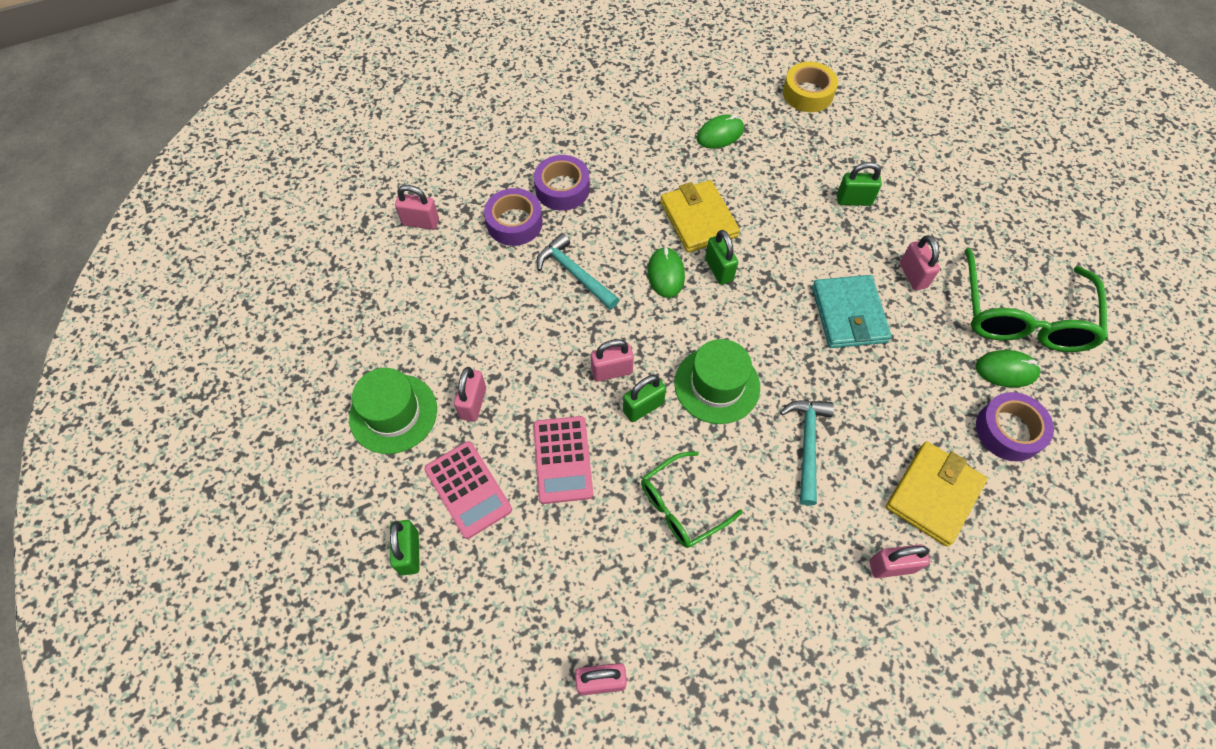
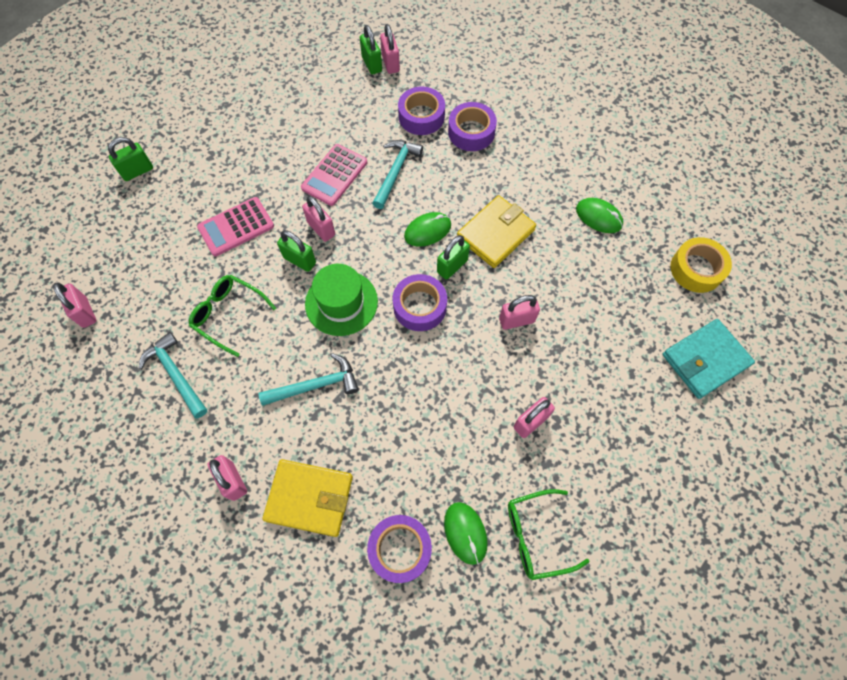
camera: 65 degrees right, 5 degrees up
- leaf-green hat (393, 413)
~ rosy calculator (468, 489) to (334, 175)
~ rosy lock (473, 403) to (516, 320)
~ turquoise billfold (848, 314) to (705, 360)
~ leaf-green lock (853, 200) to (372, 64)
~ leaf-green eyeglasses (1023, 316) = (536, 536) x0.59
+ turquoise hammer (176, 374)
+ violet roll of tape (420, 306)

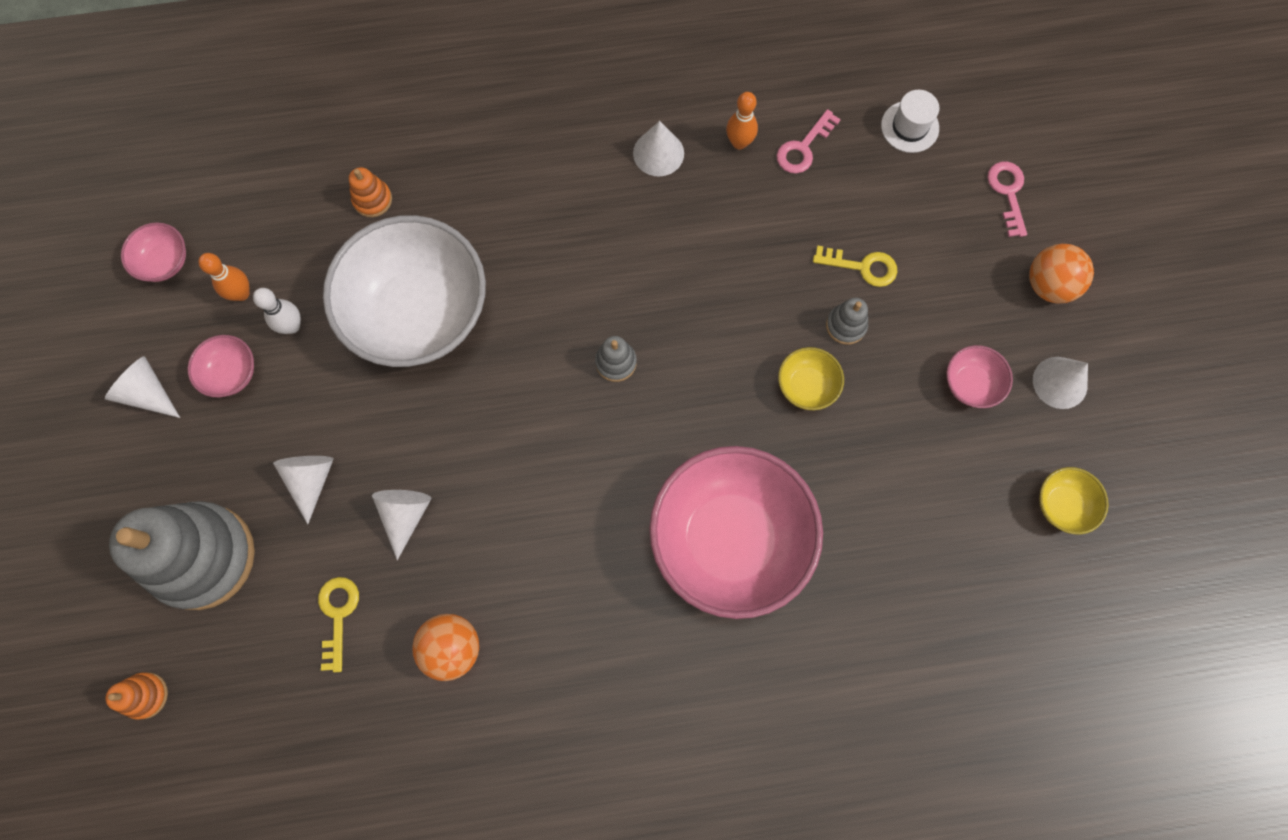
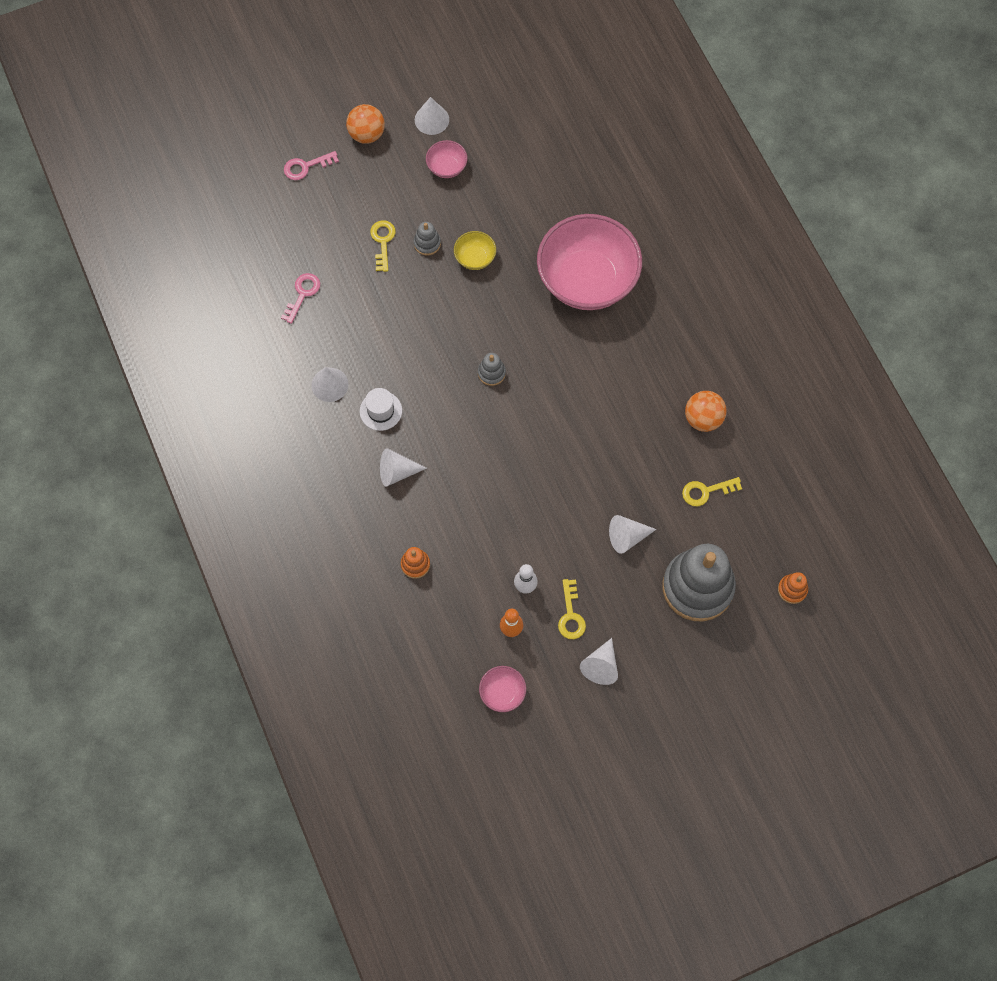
camera: 105 degrees left, 5 degrees down
~ rosy deep dish (231, 373) to bright yellow latchkey (571, 615)
- snow-white deep dish (419, 313)
~ snow-white solid cone (405, 515) to (397, 472)
- orange-coloured bowling pin (739, 142)
~ rosy latchkey (803, 148) = (302, 294) 90 degrees counterclockwise
~ snow-white hat (909, 127) to (380, 411)
- bright yellow deep dish (1062, 505)

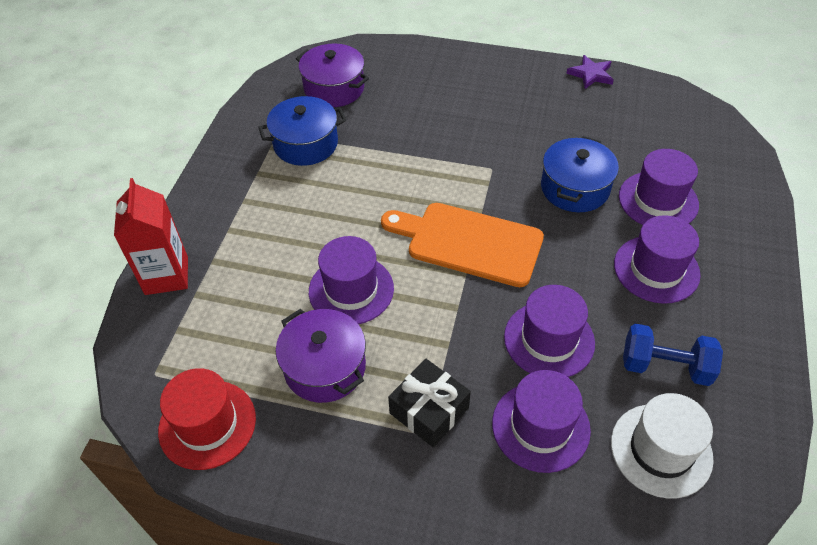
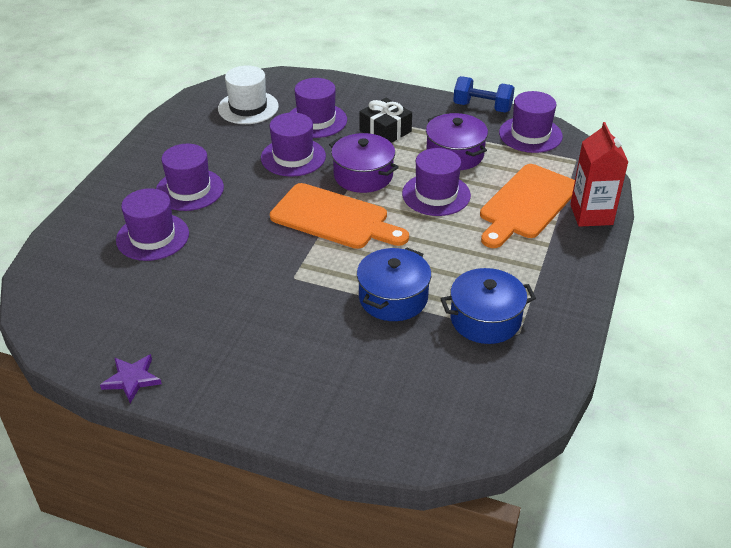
camera: 175 degrees left, 10 degrees down
~ scarlet hat (207, 424) to violet hat (530, 134)
~ violet stockpot (334, 88) to (363, 175)
~ blue stockpot (575, 188) to (393, 298)
~ blue hand weight (665, 366) to (482, 107)
+ orange-coloured cutting board (526, 204)

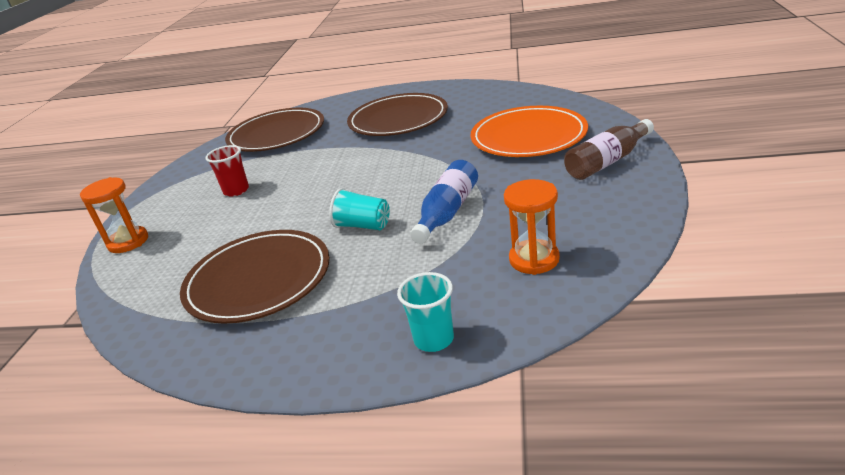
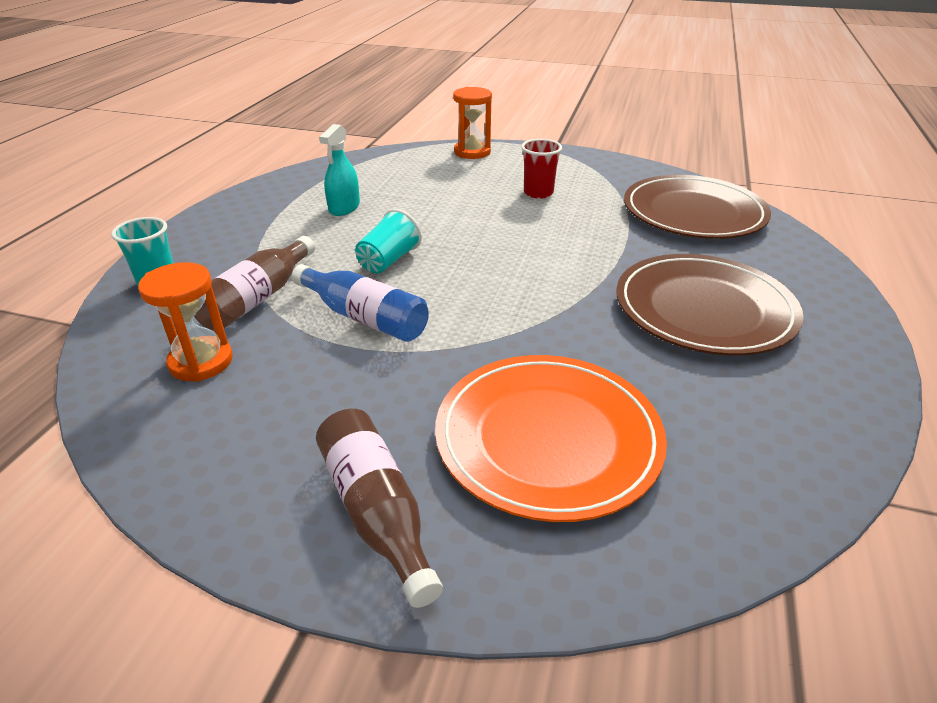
camera: 95 degrees right, 5 degrees up
~ dark brown dinner plate (258, 280) to turquoise spray cleaner (344, 207)
+ dark brown flask (257, 298)

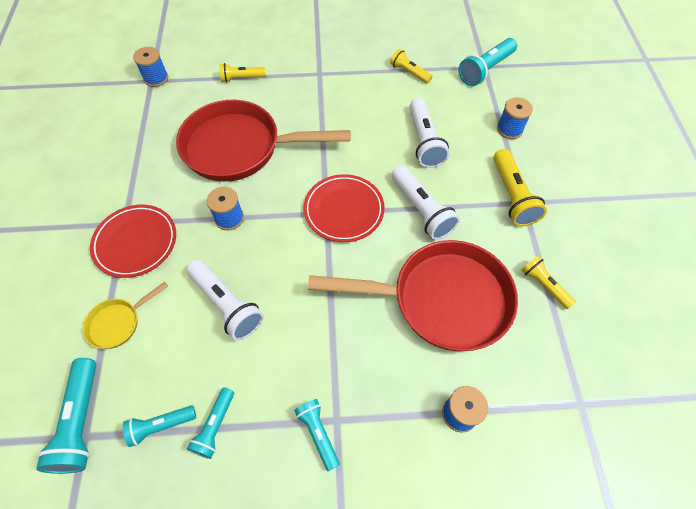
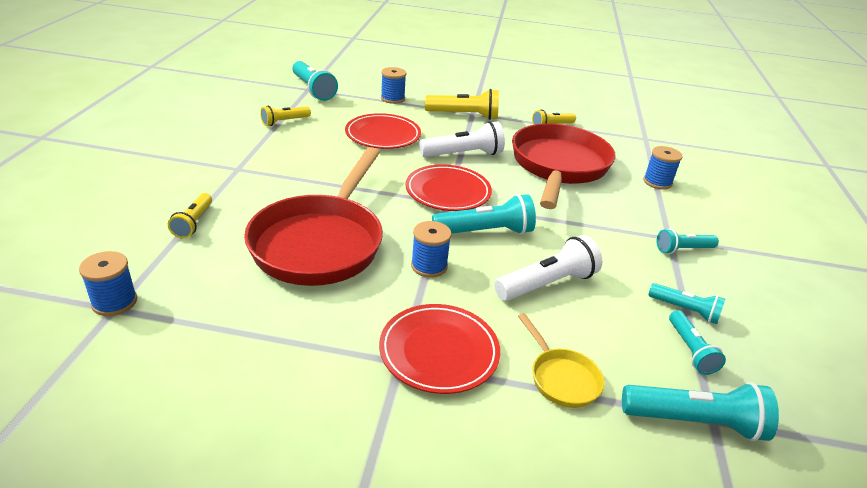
camera: 80 degrees left, 25 degrees down
~ snow-white flashlight (424, 141) to scarlet dinner plate (383, 135)
+ turquoise flashlight (485, 232)

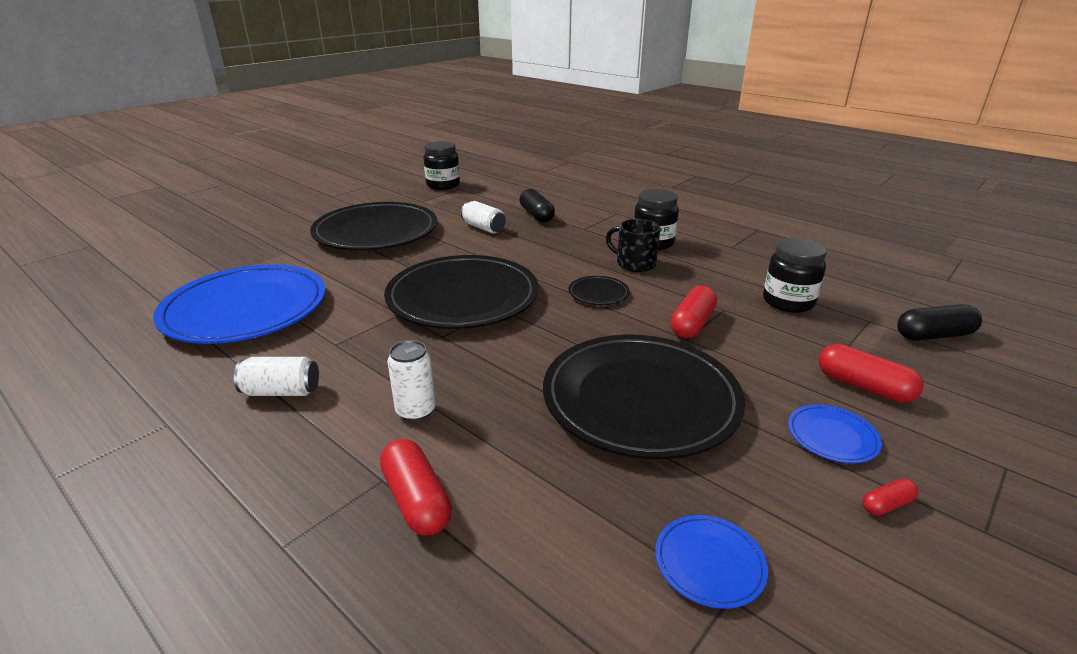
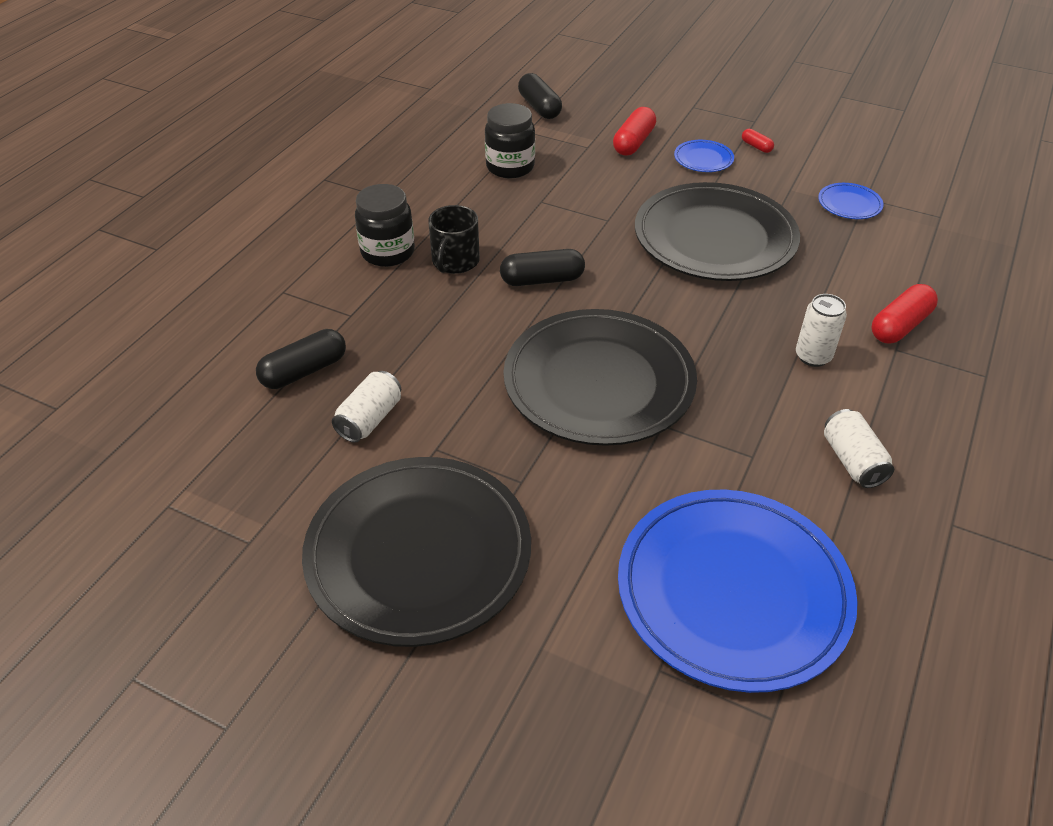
camera: 105 degrees left, 15 degrees up
- black jam jar (443, 185)
~ black dinner plate (598, 293) to black pill shape (542, 280)
- scarlet pill shape (692, 324)

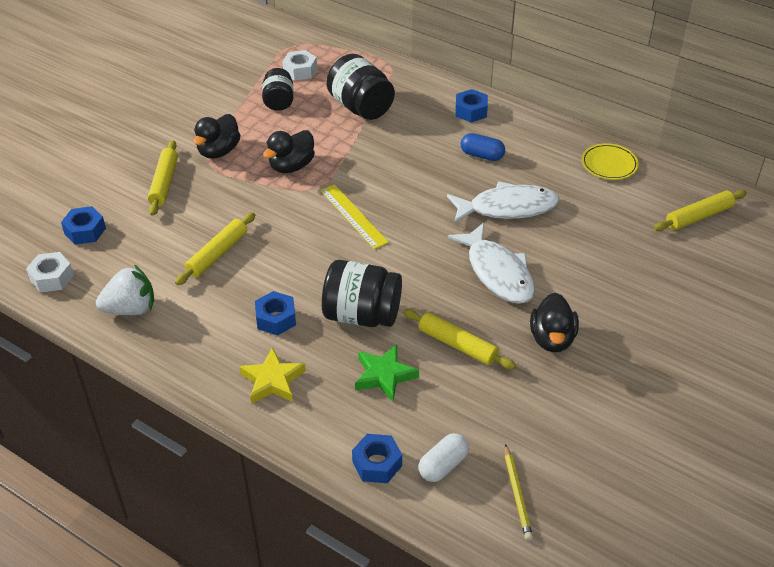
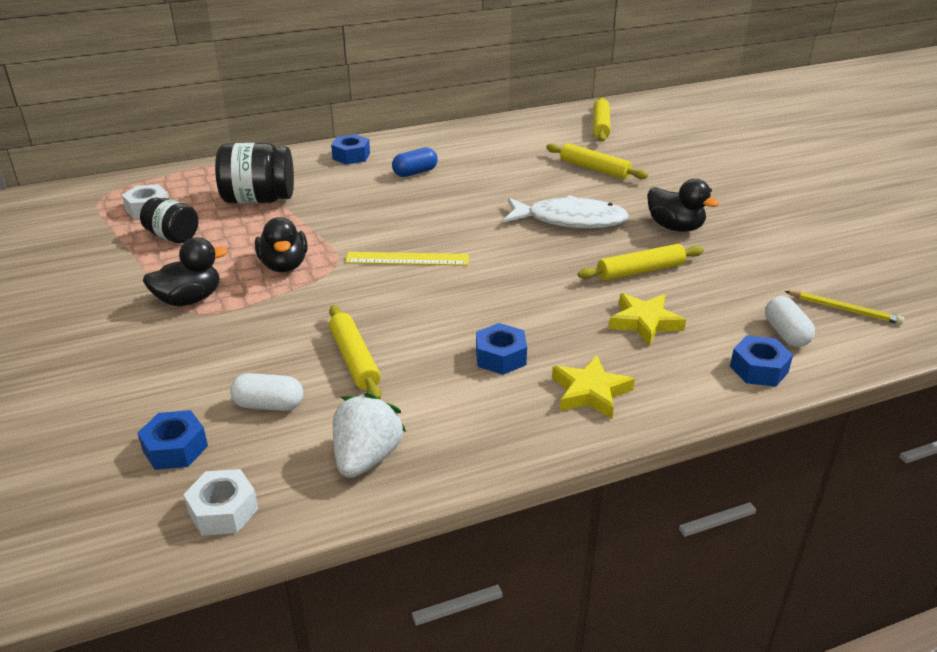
camera: 55 degrees left, 10 degrees down
~ bright yellow pastry roller (164, 183) to (594, 169)
~ black duck (218, 151) = (189, 299) 90 degrees counterclockwise
- black jam jar (362, 315)
~ leaf-green star shape (384, 375) to bright yellow star shape (644, 322)
- snow-white fish (507, 208)
- bright yellow dinner plate (609, 164)
+ snow-white pill shape (269, 405)

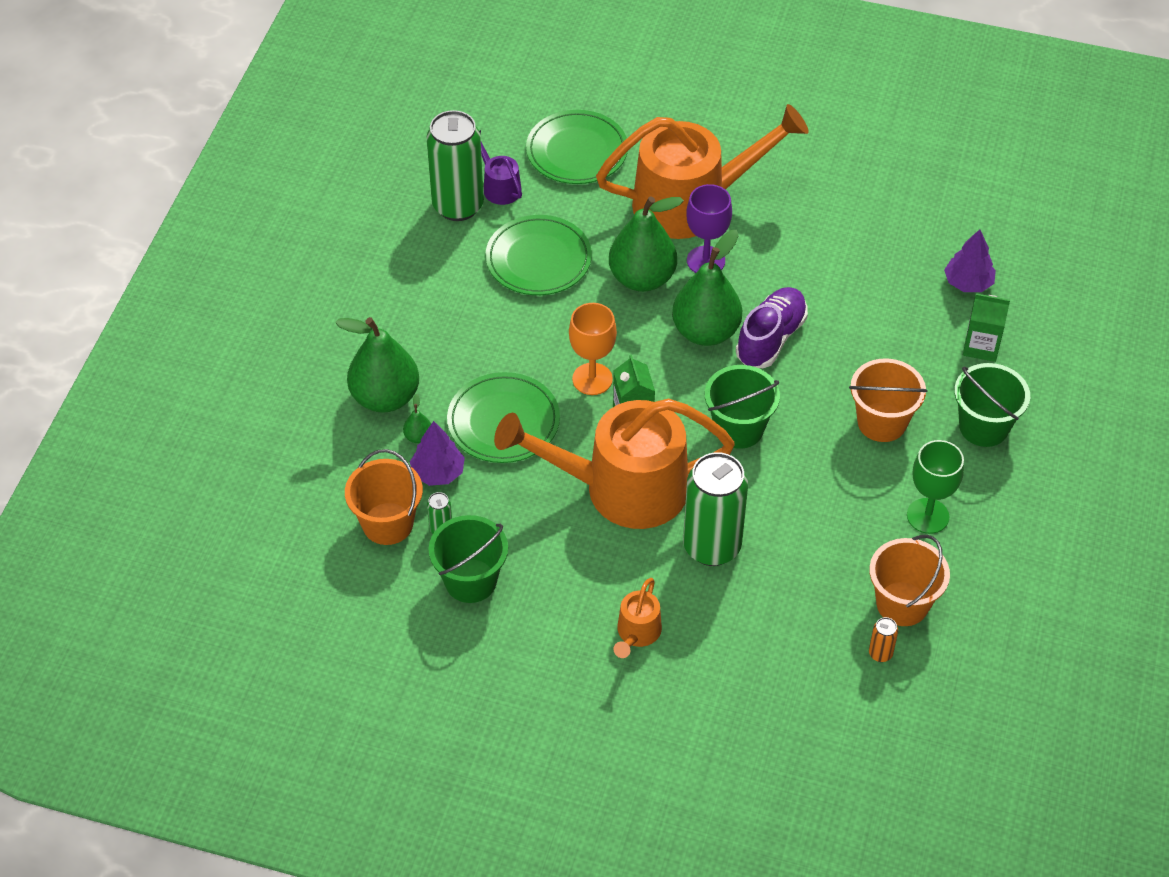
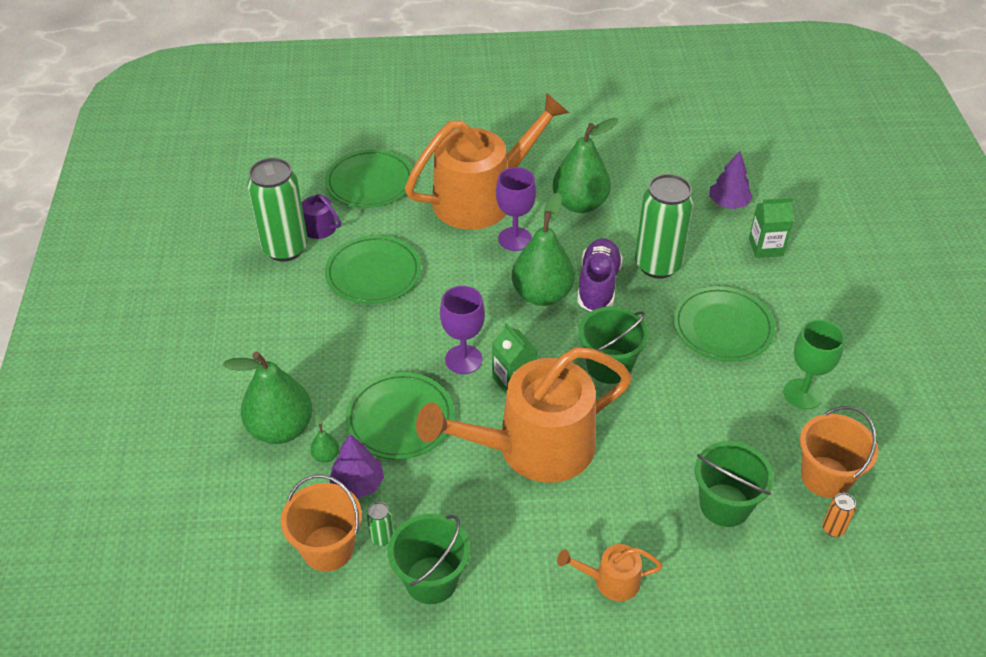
camera: 20 degrees left, 5 degrees down
~ orange-coloured goblet (592, 379) to violet goblet (463, 359)
~ leaf-green pear fruit (642, 278) to (580, 204)
~ orange-coloured watering pot (637, 633) = (611, 581) 90 degrees clockwise
~ leaf-green tin (712, 546) to (657, 265)
~ orange-coloured pail (882, 422) to leaf-green dinner plate (722, 327)
~ leaf-green pail (983, 427) to (724, 505)

